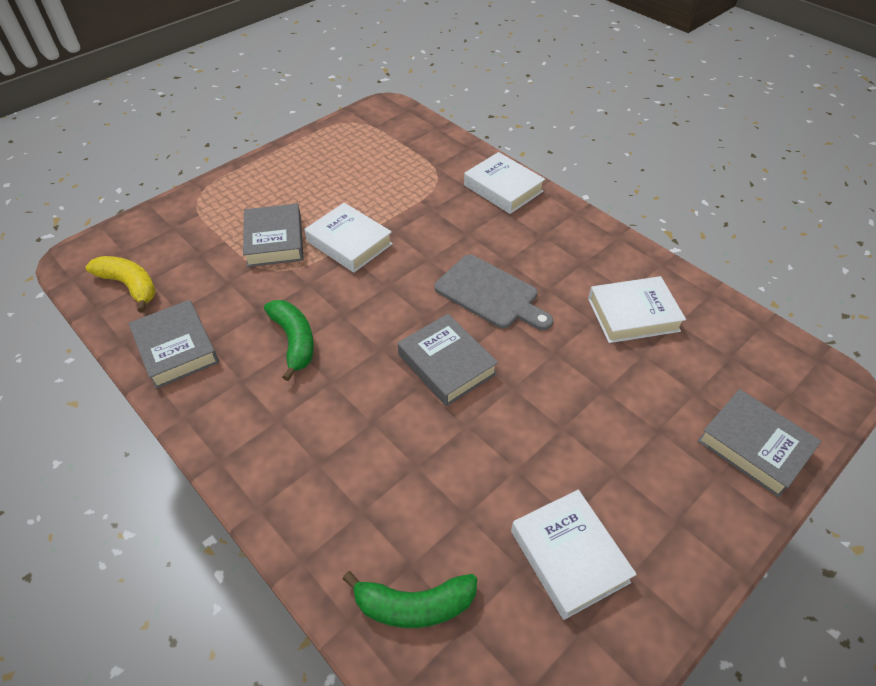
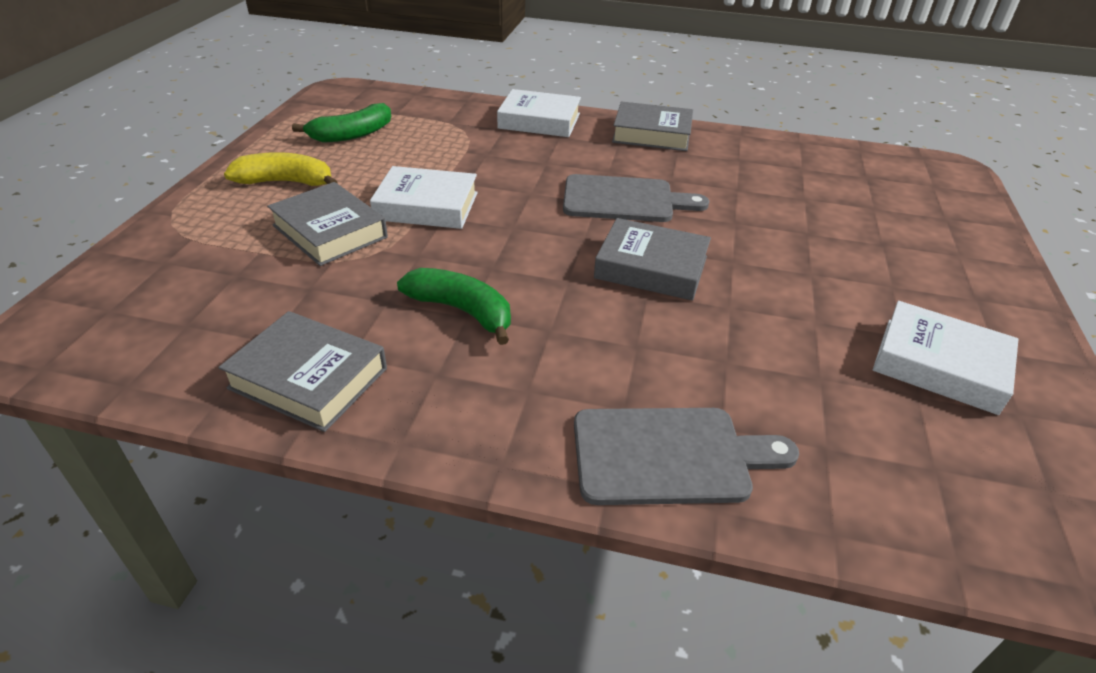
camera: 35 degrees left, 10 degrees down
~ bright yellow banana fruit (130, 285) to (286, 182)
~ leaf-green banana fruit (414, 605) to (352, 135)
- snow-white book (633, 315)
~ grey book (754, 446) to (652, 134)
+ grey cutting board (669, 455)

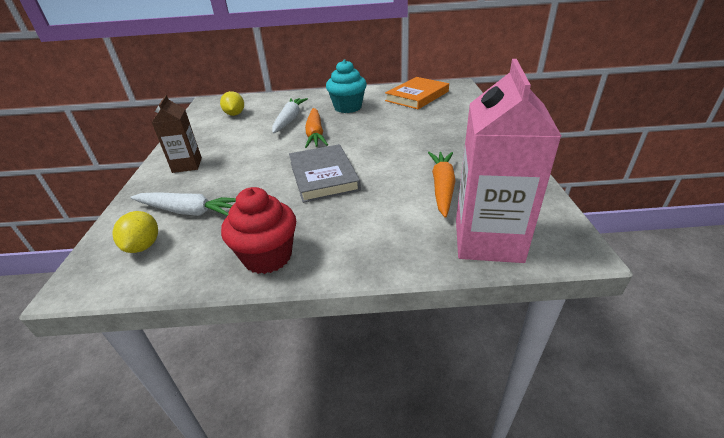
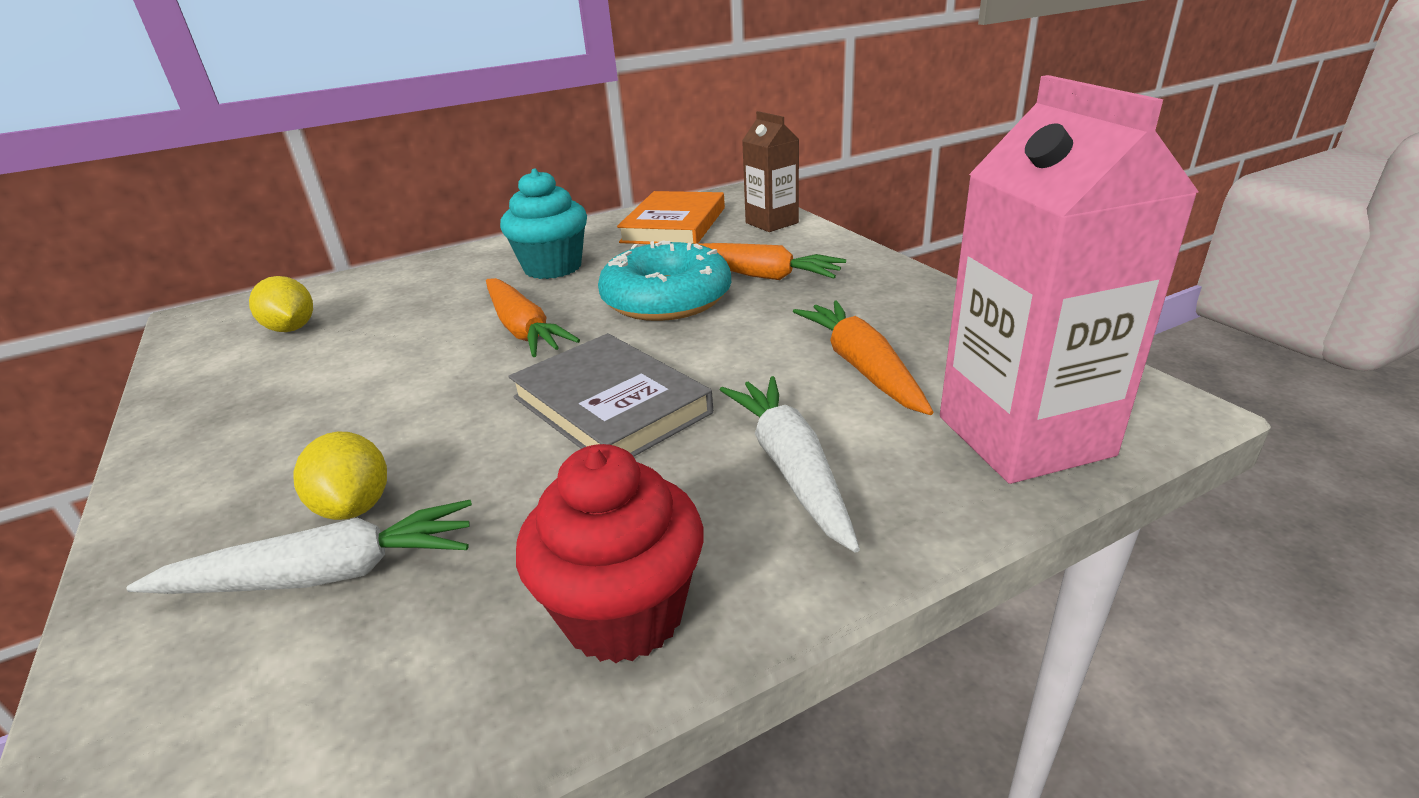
camera: 25 degrees left, 5 degrees down
~ bright yellow toy lemon (143, 246) to (355, 506)
~ dark brown milk carton (187, 165) to (772, 223)
~ snow-white root vegetable (289, 120) to (791, 468)
+ turquoise glazed donut (666, 298)
+ orange-coloured root vegetable (758, 275)

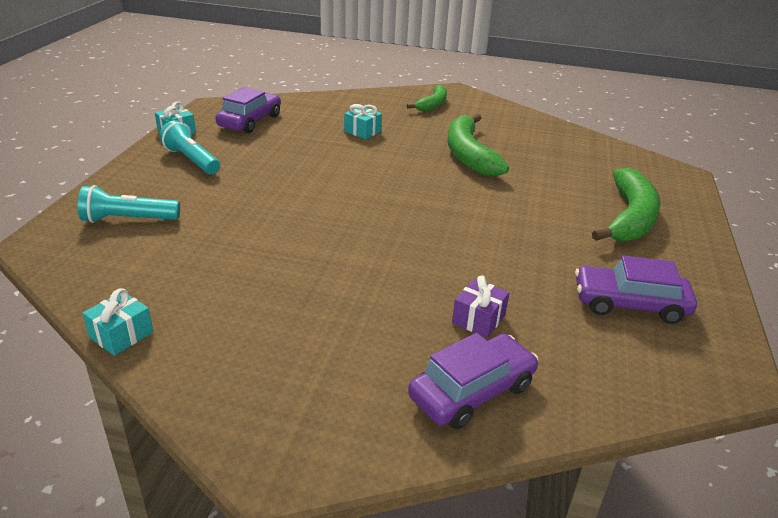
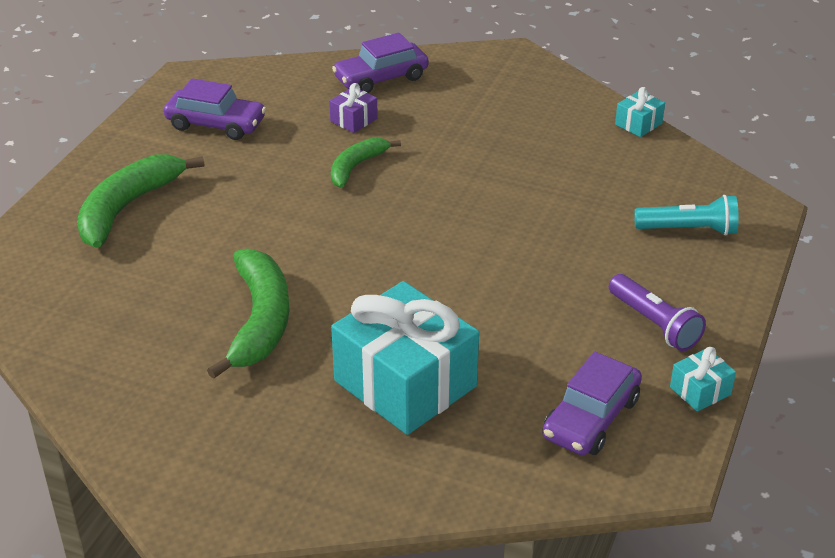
camera: 170 degrees left, 5 degrees up
~ turquoise flashlight (191, 160) to violet flashlight (654, 324)
~ turquoise present (362, 131) = (405, 383) x2.37
~ leaf-green banana fruit (433, 104) to (356, 167)

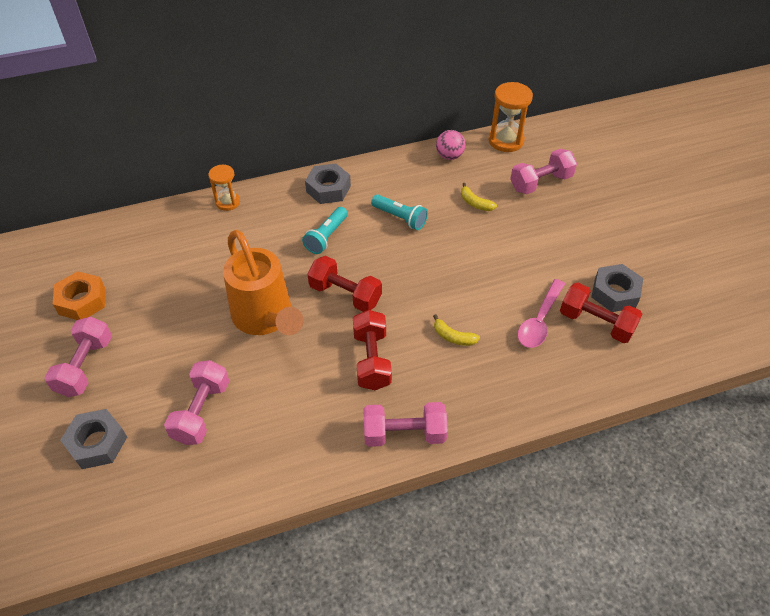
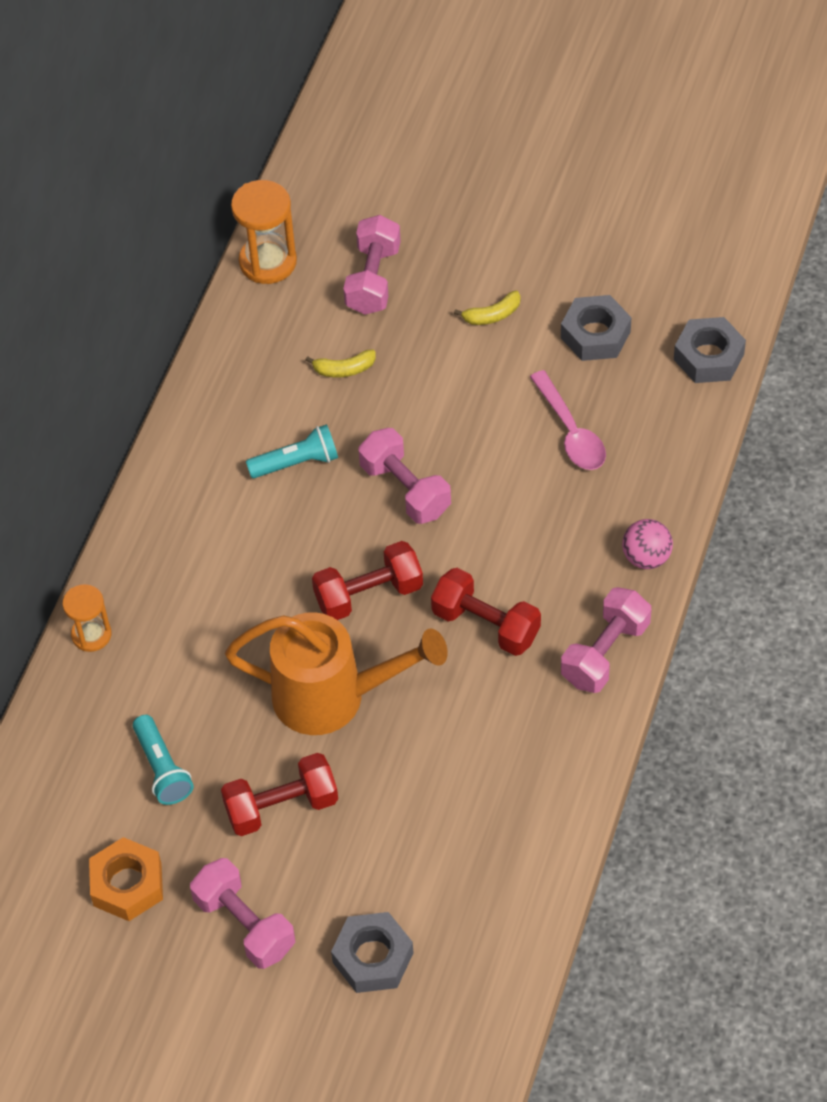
camera: 50 degrees left, 5 degrees up
~ rosy hand weight (201, 411) to (405, 489)
~ turquoise flashlight (326, 237) to (162, 769)
~ grey nut (328, 189) to (708, 357)
~ bright yellow banana fruit (453, 337) to (492, 315)
~ rosy ball (449, 156) to (646, 557)
~ scarlet hand weight (596, 323) to (281, 806)

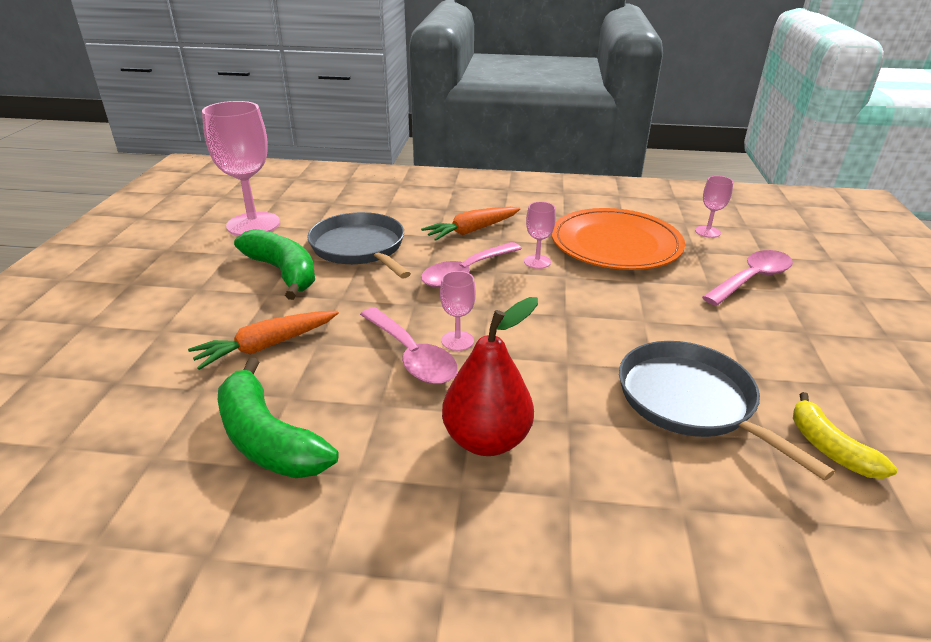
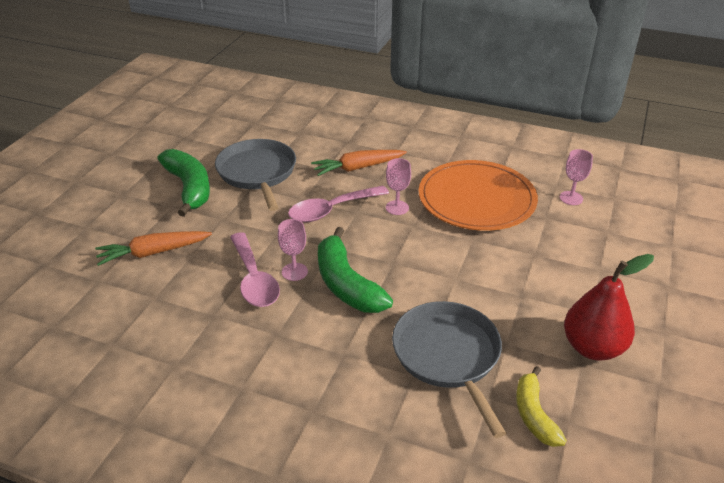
camera: 15 degrees right, 5 degrees up
- rosy goblet (253, 224)
~ leaf-green banana fruit (268, 439) to (346, 284)
~ scarlet pear fruit (487, 440) to (593, 347)
- rosy spoon (752, 279)

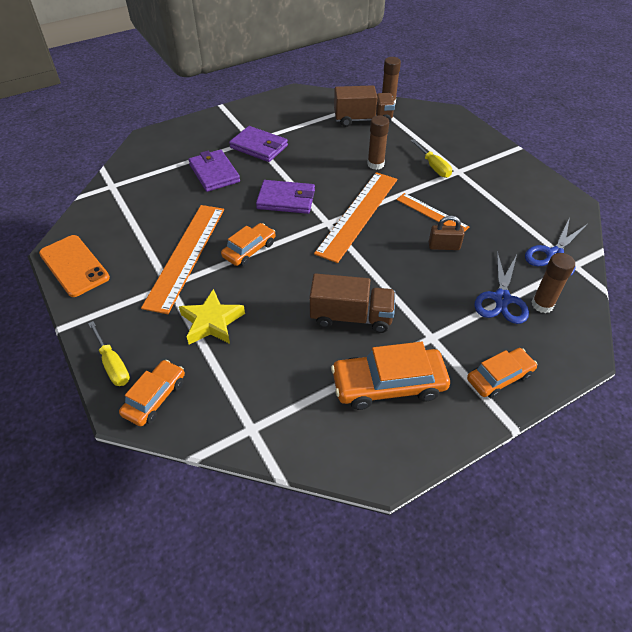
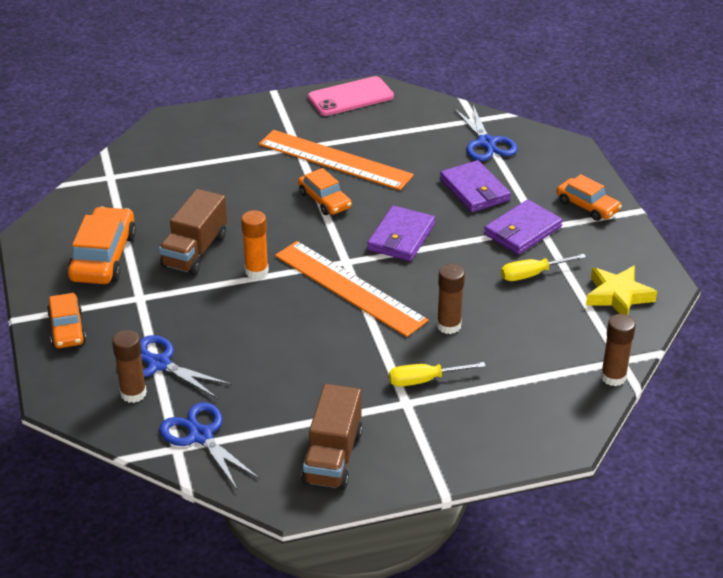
camera: 105 degrees right, 10 degrees down
~ orange-coloured mobile phone (74, 266) to rosy mobile phone (350, 97)
~ bright yellow hand screwdriver (113, 364) to (532, 274)
~ orange-coloured car (155, 397) to (587, 206)
~ bright yellow star shape (212, 322) to (618, 296)
~ violet billfold (214, 173) = (474, 190) 75 degrees clockwise
~ dark brown lorry (363, 120) to (332, 457)
- orange-coloured ruler (431, 213)
- dark brown lock (444, 246)
+ orange-coloured glue (256, 271)
+ blue scissors (486, 143)

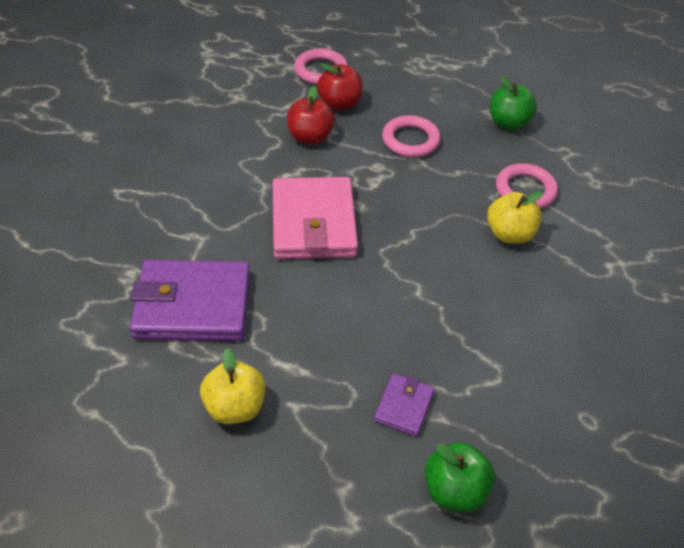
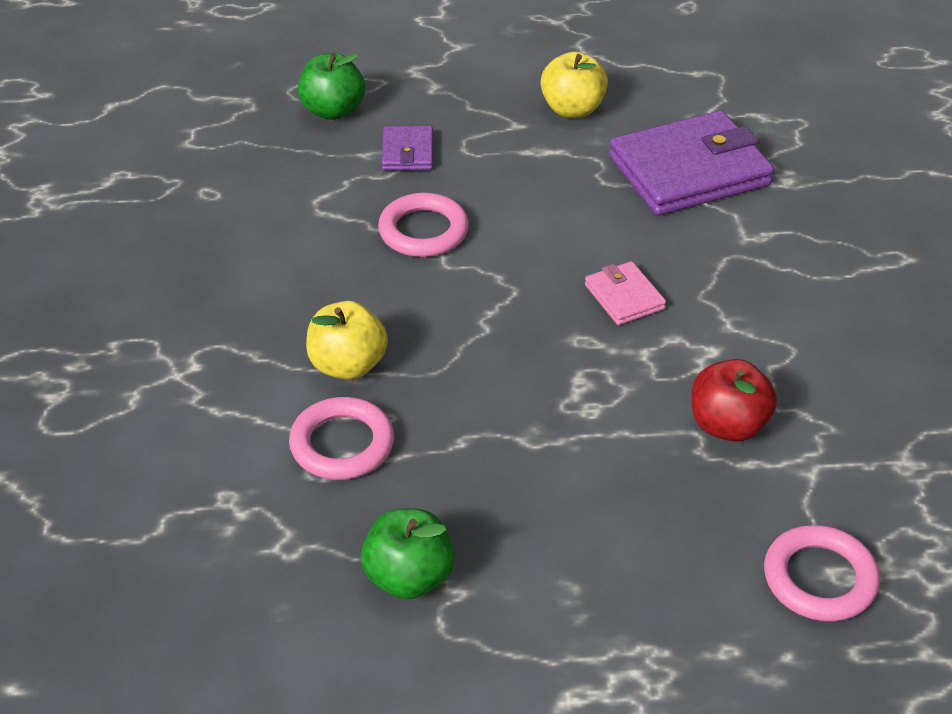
camera: 160 degrees right, 5 degrees down
~ rosy billfold (313, 223) = (624, 297) x0.47
- scarlet apple fruit (339, 103)
~ rosy hoop (410, 140) to (423, 231)

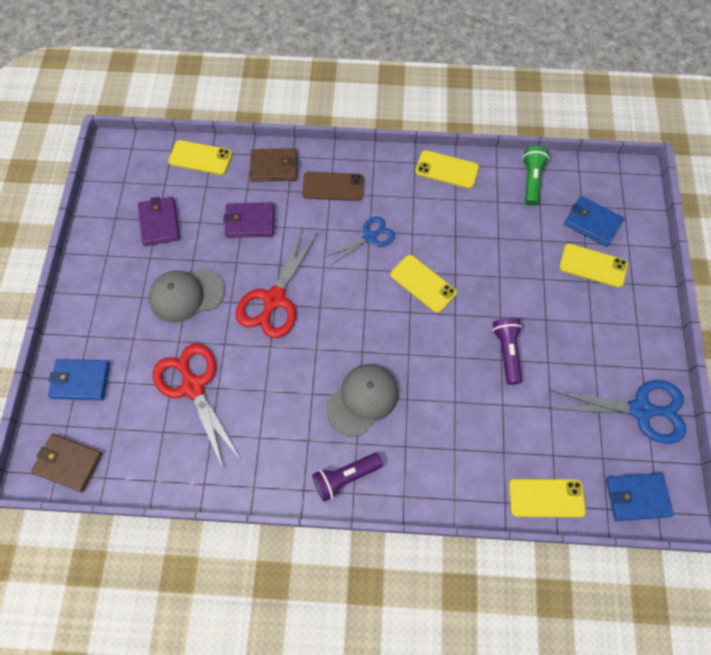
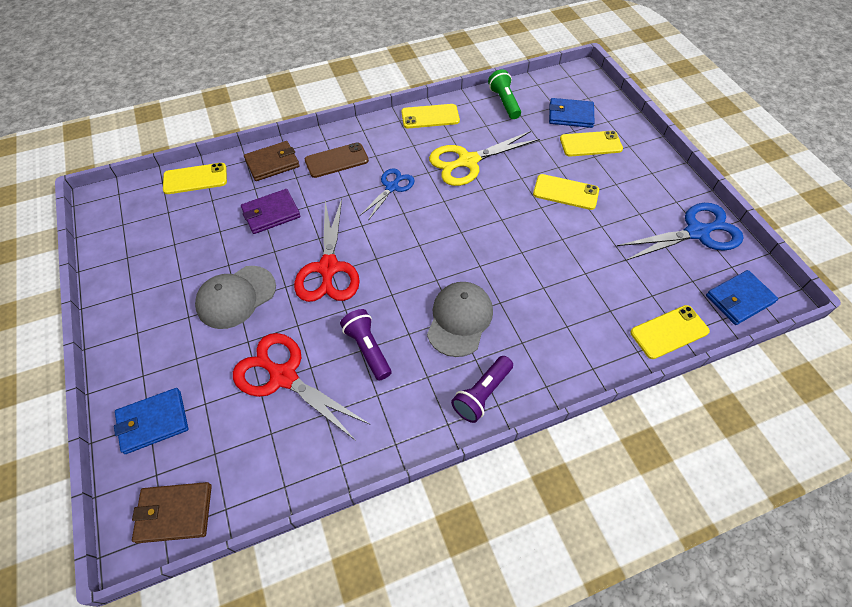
camera: 25 degrees left, 10 degrees down
- violet billfold (159, 223)
~ bright yellow mobile phone (423, 284) to (565, 192)
~ violet flashlight (507, 352) to (367, 349)
+ bright yellow scissors (468, 161)

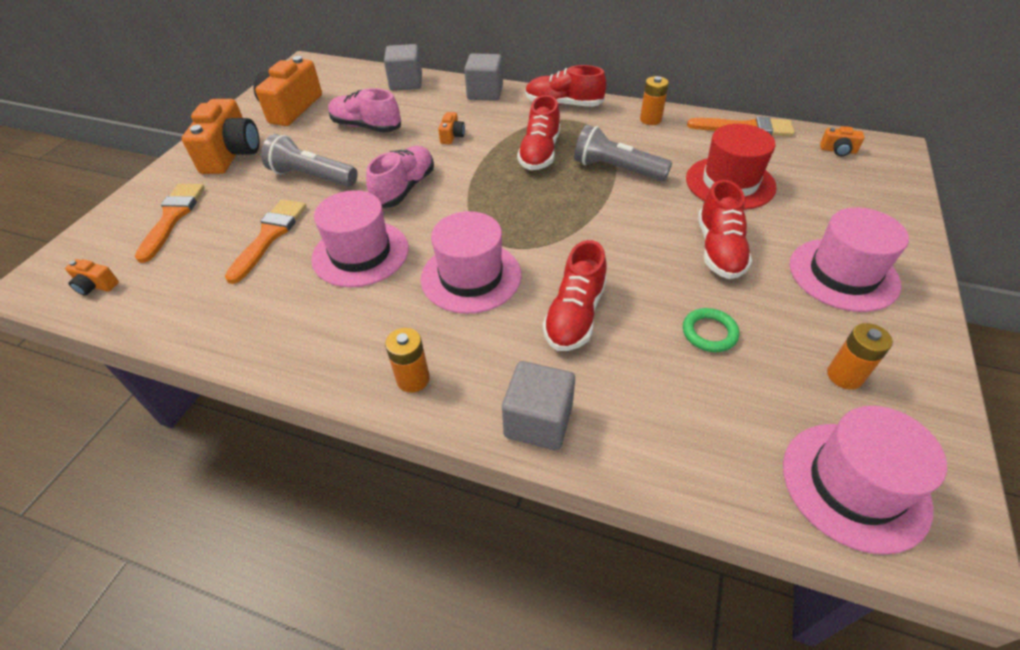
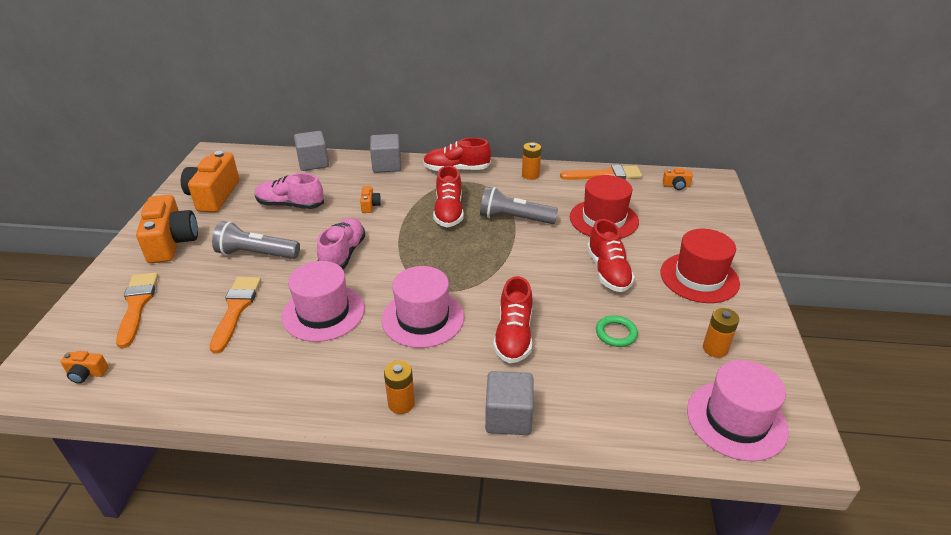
camera: 15 degrees left, 10 degrees down
~ rosy hat (843, 274) to scarlet hat (699, 277)

